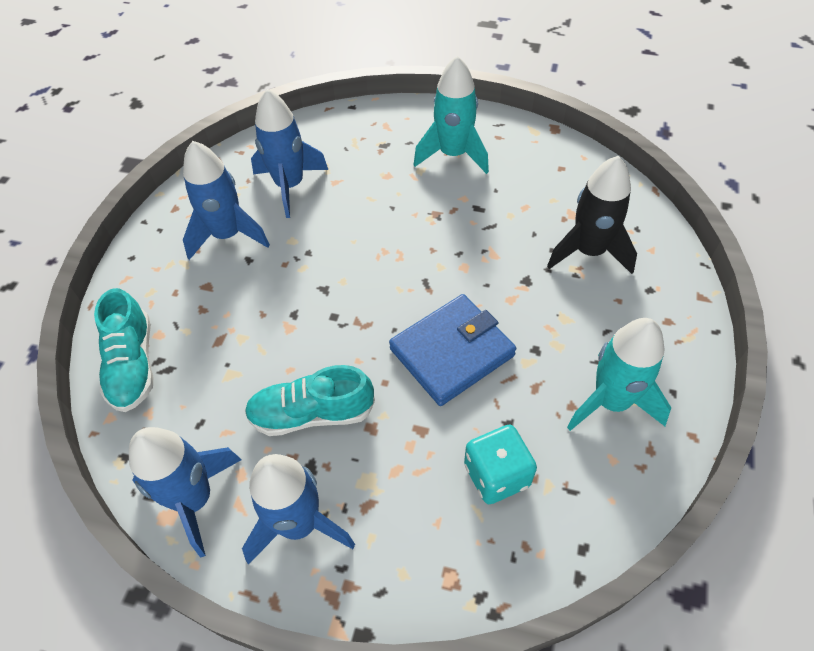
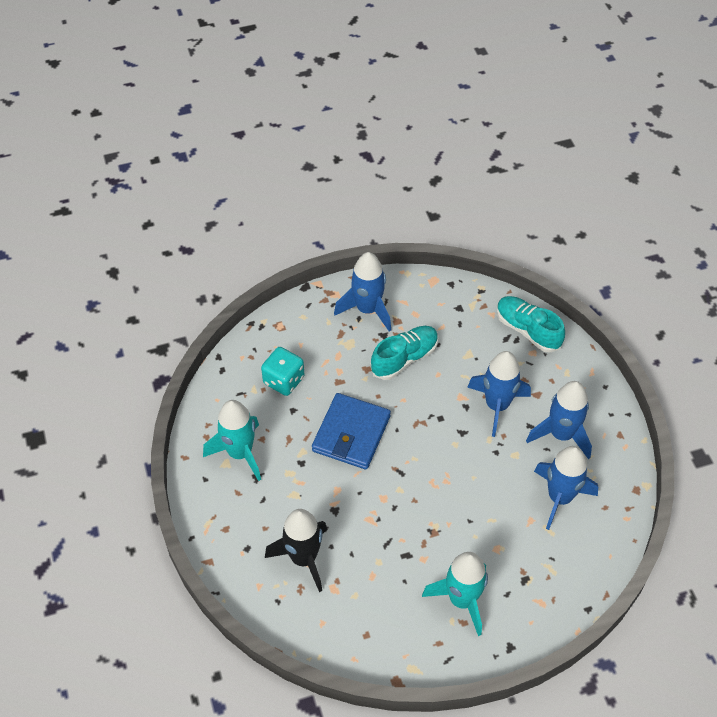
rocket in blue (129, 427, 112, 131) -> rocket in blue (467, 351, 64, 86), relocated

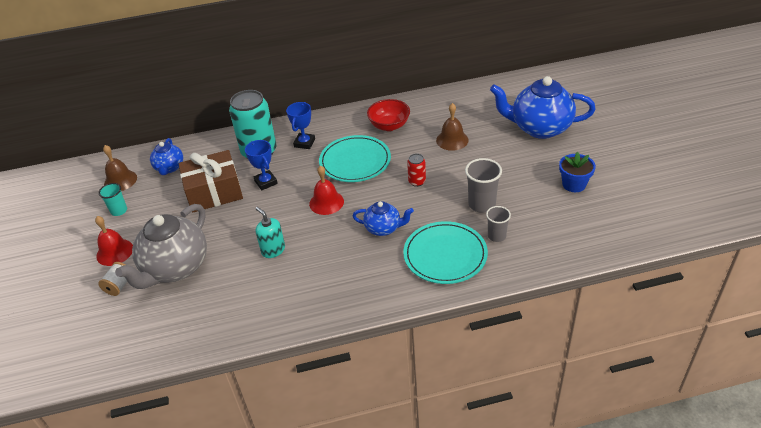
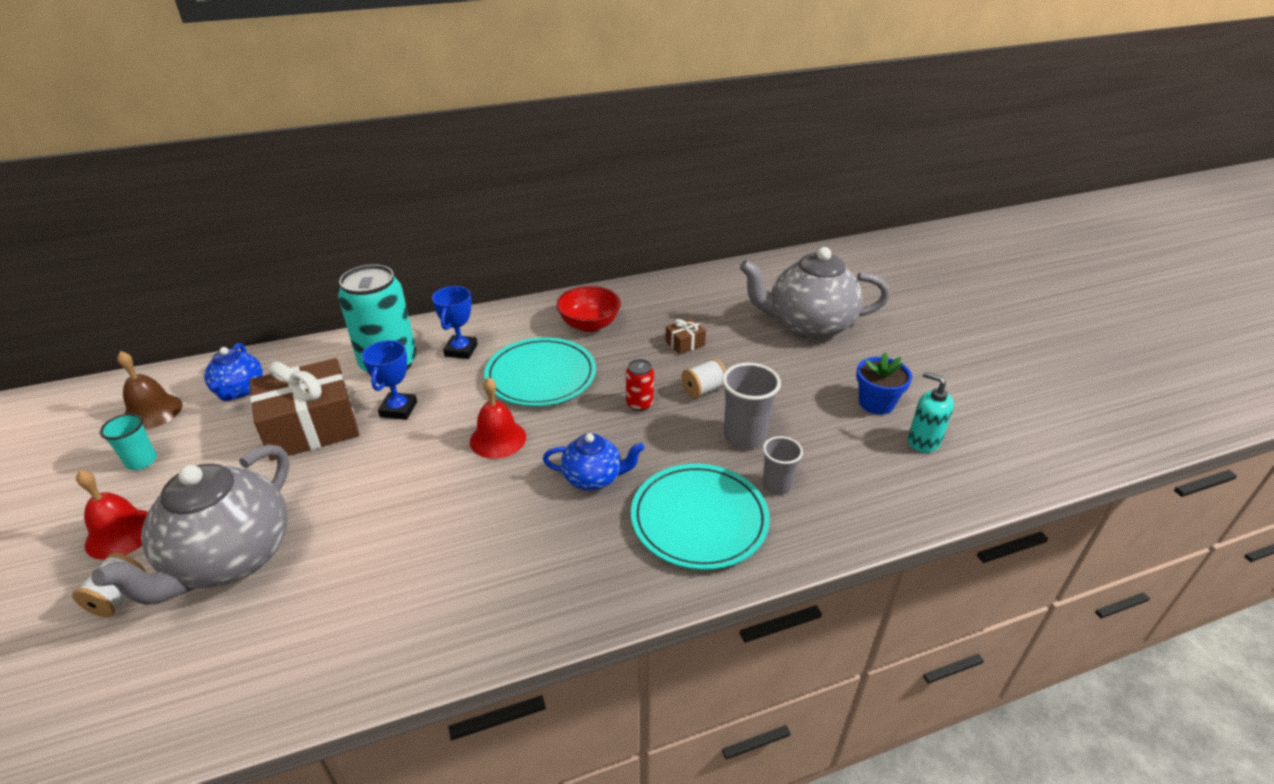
trophy in blue (245, 140, 33, 50) -> trophy in blue (362, 340, 55, 80), 45 degrees clockwise
bell in brown (436, 103, 33, 48) -> gift in brown (665, 318, 41, 37)
none -> spool in white (681, 358, 45, 40)
teapot in blue (490, 76, 106, 63) -> teapot in grey (740, 247, 150, 93)
soap dispenser in turquoise (255, 207, 30, 51) -> soap dispenser in turquoise (908, 372, 46, 81), relocated

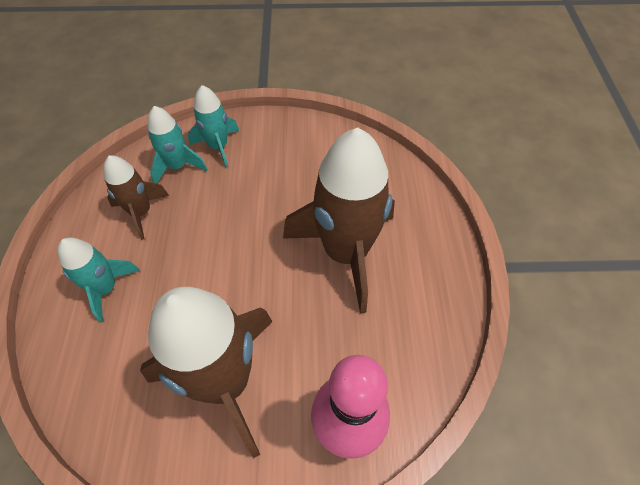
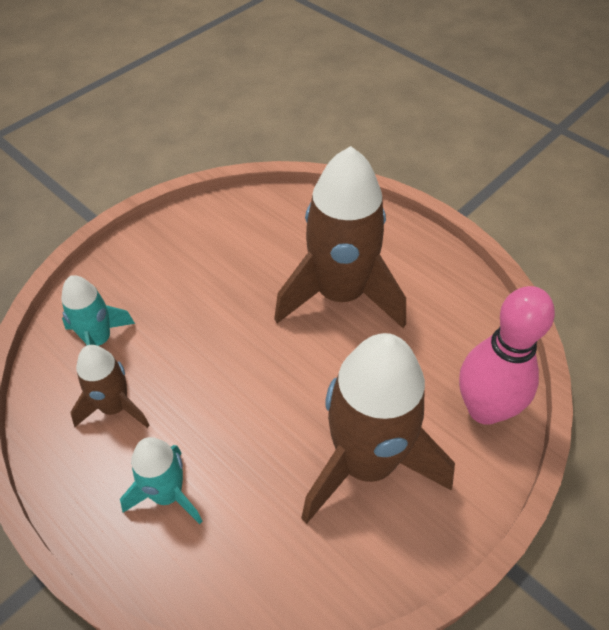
rocket in turquoise (188, 85, 51, 83) -> none

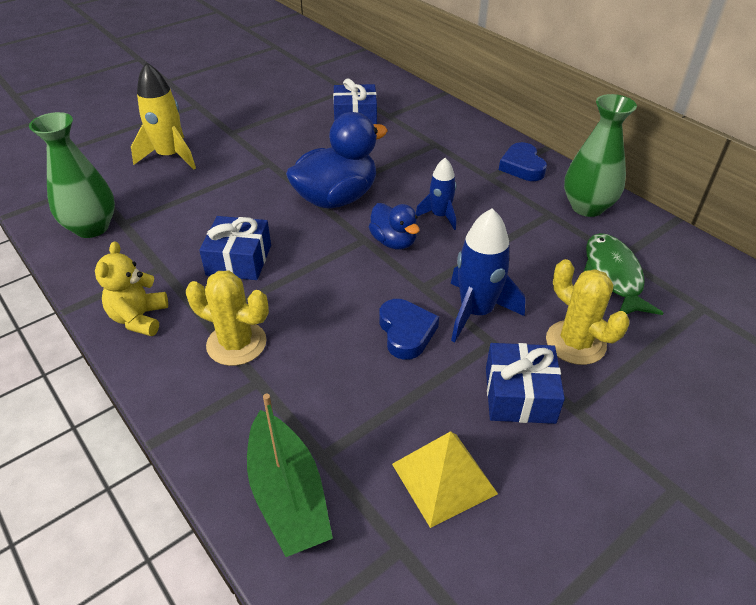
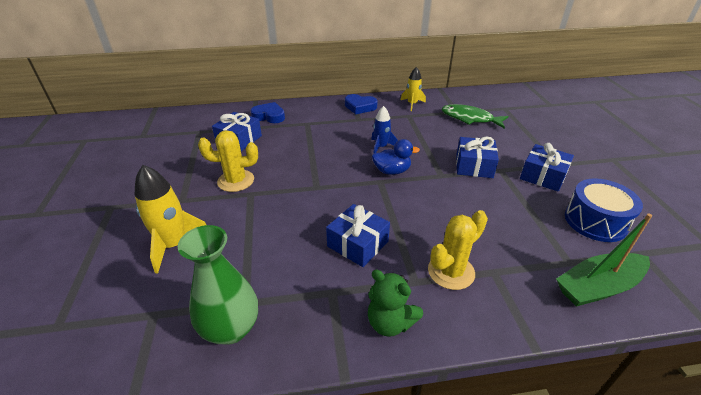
cactus in yellow (546, 259, 84, 106) -> cactus in yellow (198, 130, 60, 62), relocated
heart in blue (380, 299, 59, 61) -> heart in blue (250, 102, 35, 21), relocated
teddy bear in yellow (95, 241, 73, 95) -> teddy bear in green (368, 270, 55, 67)
vase in green (564, 94, 73, 123) -> rocket in yellow (401, 67, 25, 44)
rocket in blue (451, 208, 74, 134) -> gift in blue (456, 137, 43, 41)
boat in green (247, 394, 86, 163) -> boat in green (556, 213, 96, 94), 150 degrees clockwise
pyramid in yellow (392, 431, 106, 97) -> drum in blue (565, 178, 78, 64)
duck in blue (286, 112, 102, 97) -> none

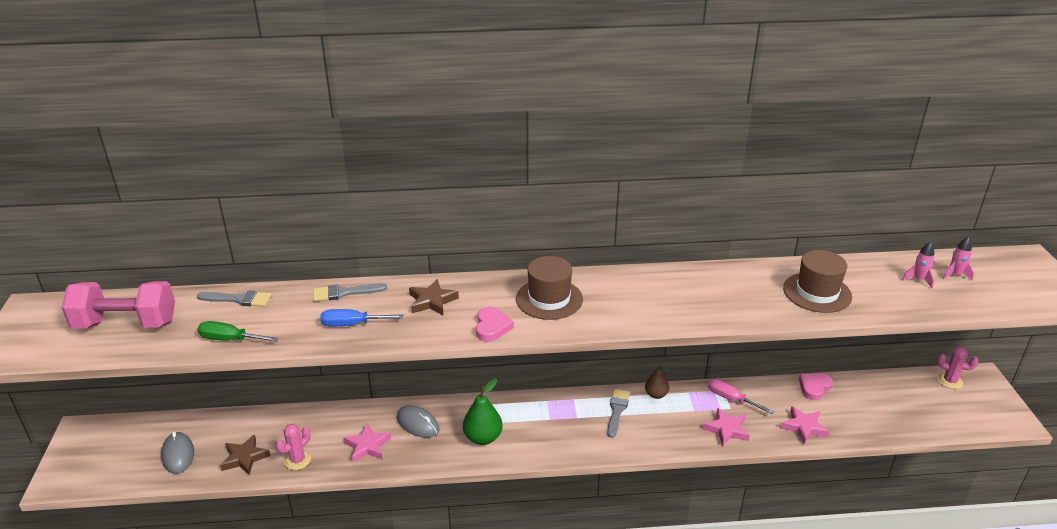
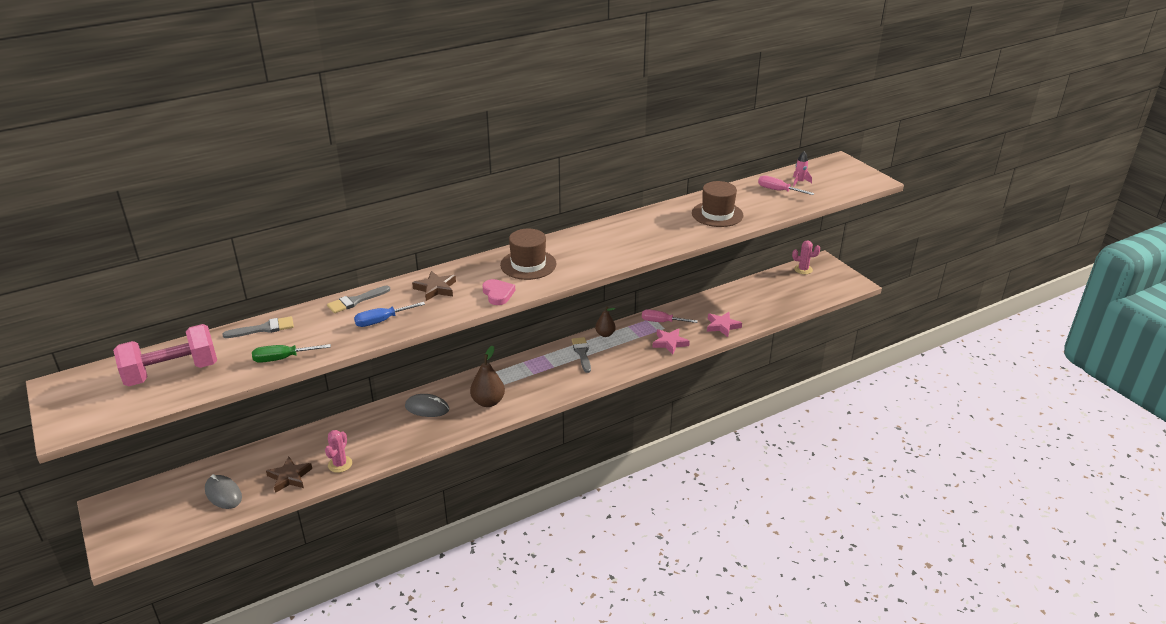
pear in green (463, 378, 40, 67) -> pear in brown (470, 346, 35, 61)
rocket in pink (902, 242, 33, 46) -> screwdriver in pink (758, 175, 57, 20)
star in pink (344, 423, 47, 39) -> none
heart in pink (799, 373, 34, 27) -> none

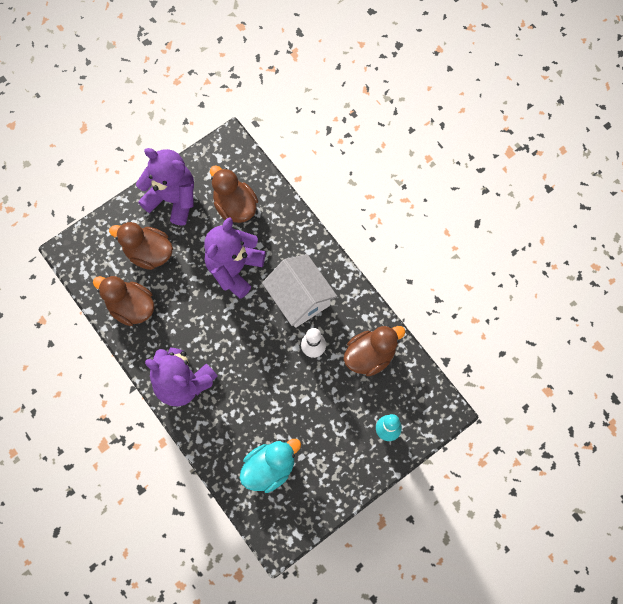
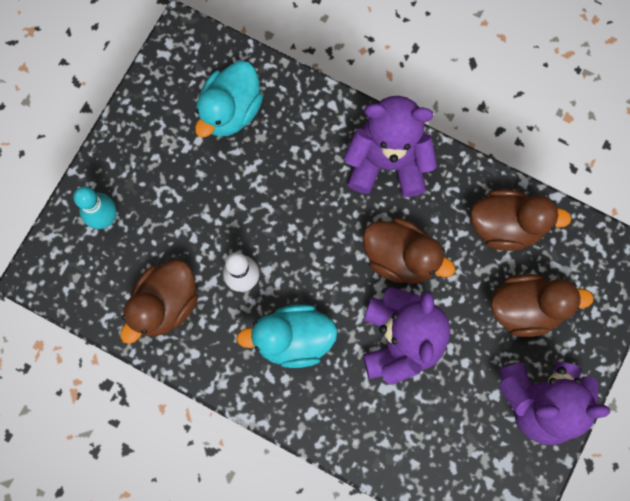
house in white (262, 254, 75, 74) -> duck in turquoise (236, 304, 102, 64)
duck in brown (210, 165, 48, 58) -> duck in brown (362, 218, 93, 66), relocated

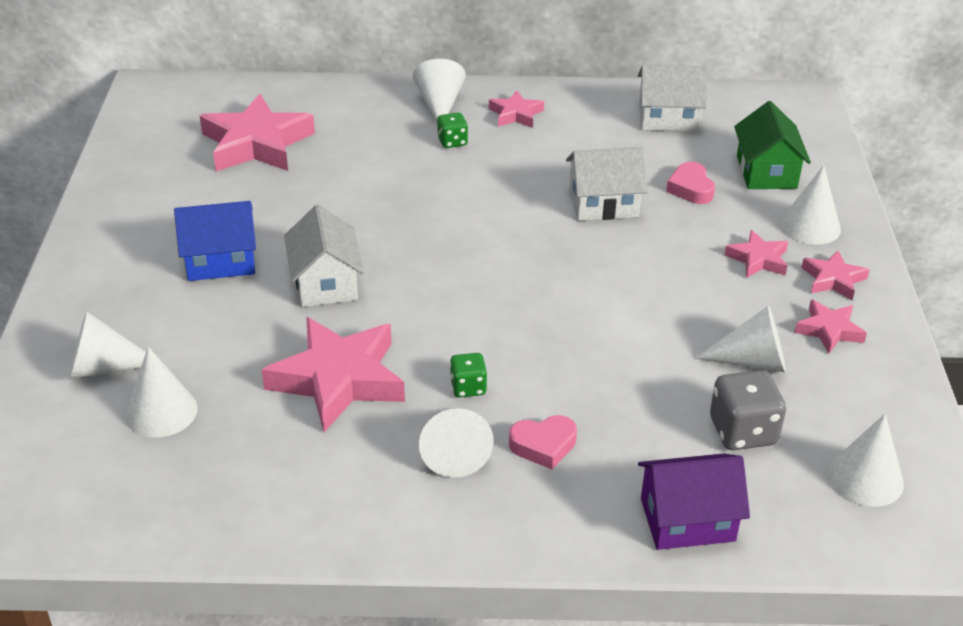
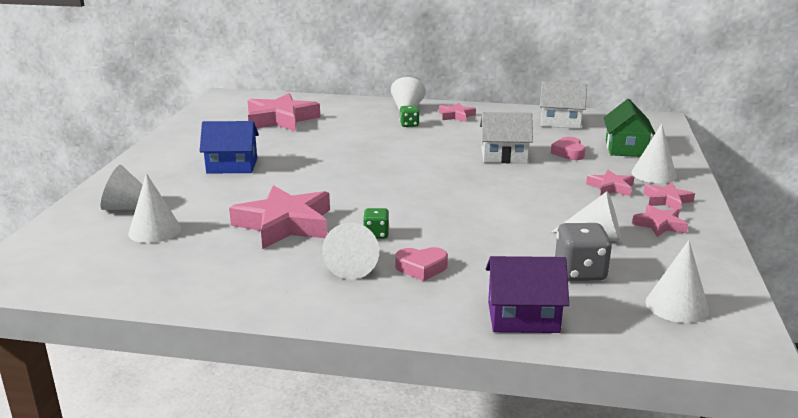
house in white (284, 205, 80, 102) -> none

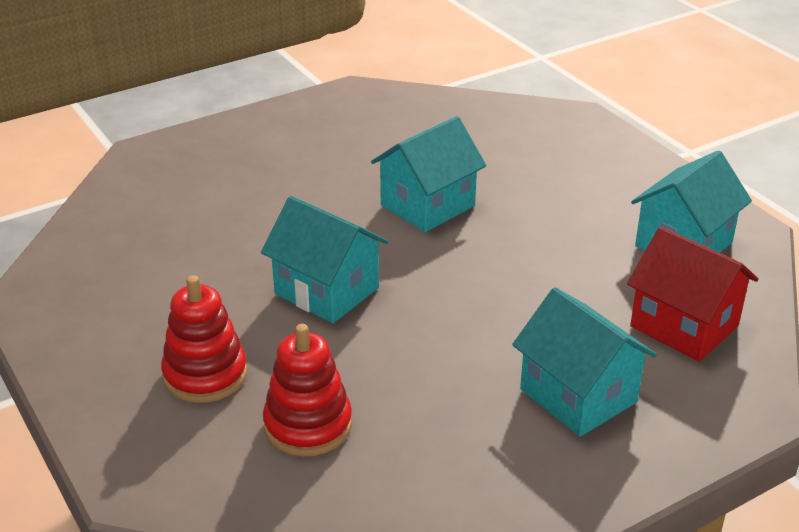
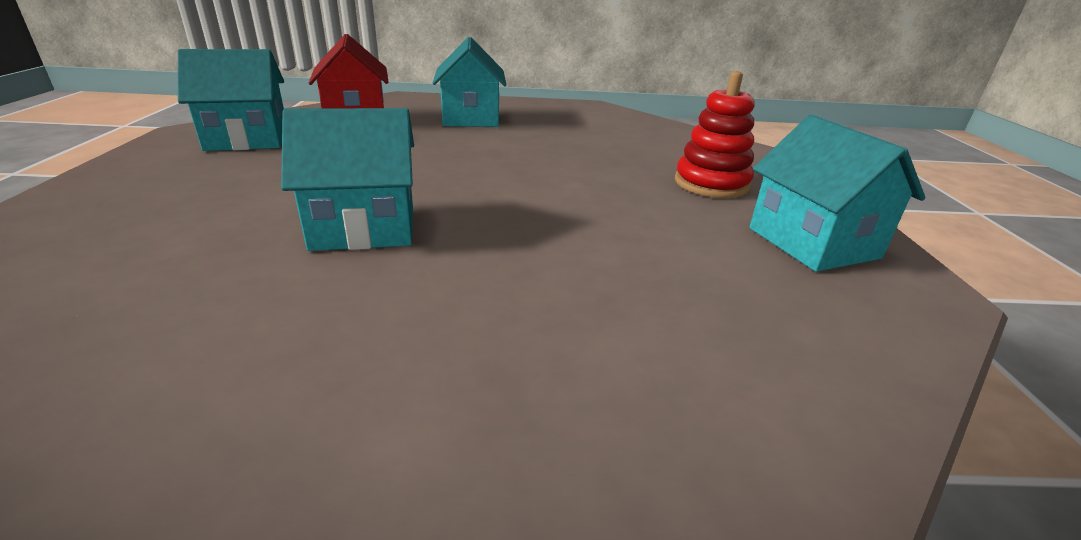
house in turquoise (261, 196, 127, 127) -> house in turquoise (749, 115, 176, 157), relocated
stacking toy in red (263, 324, 89, 132) -> none

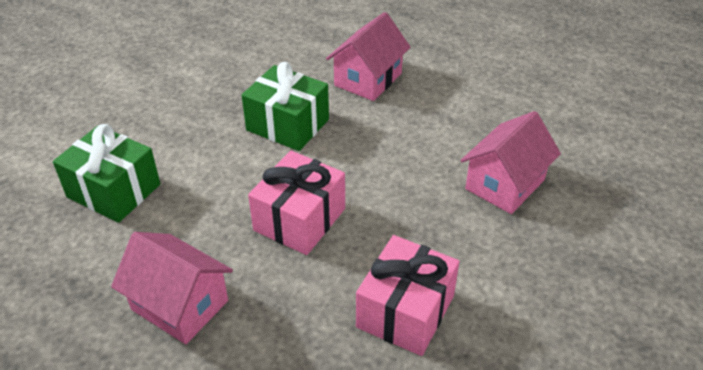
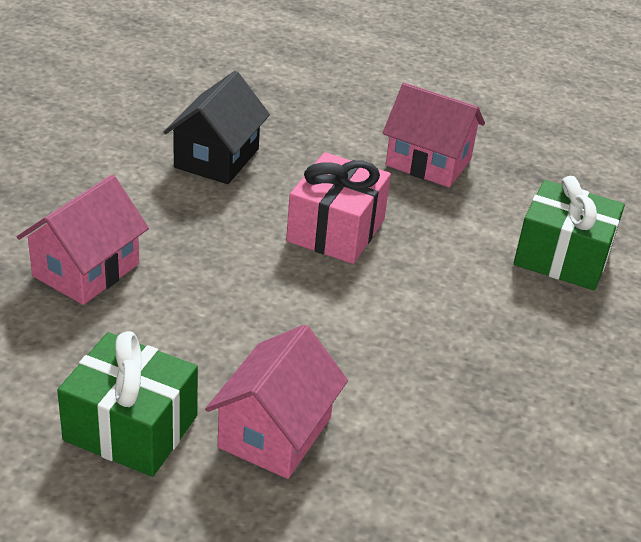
gift in green (242, 62, 87, 89) -> gift in green (57, 331, 141, 146), relocated
gift in pink (356, 235, 104, 121) -> house in black (164, 71, 106, 113)

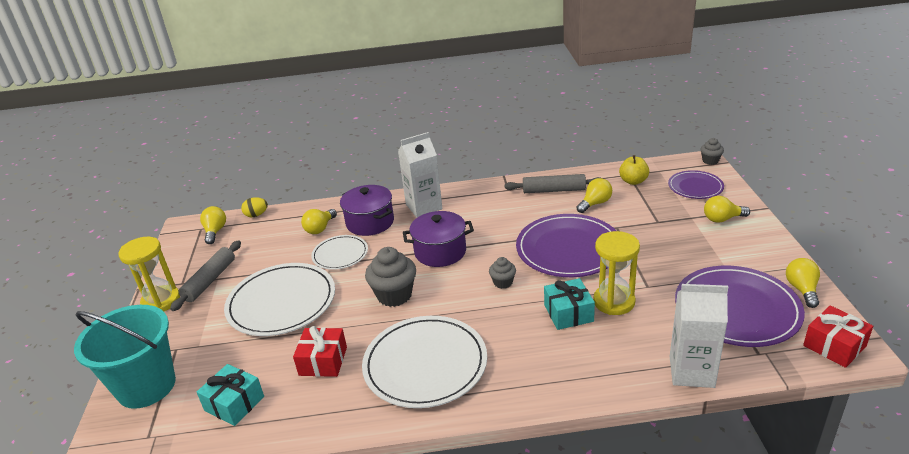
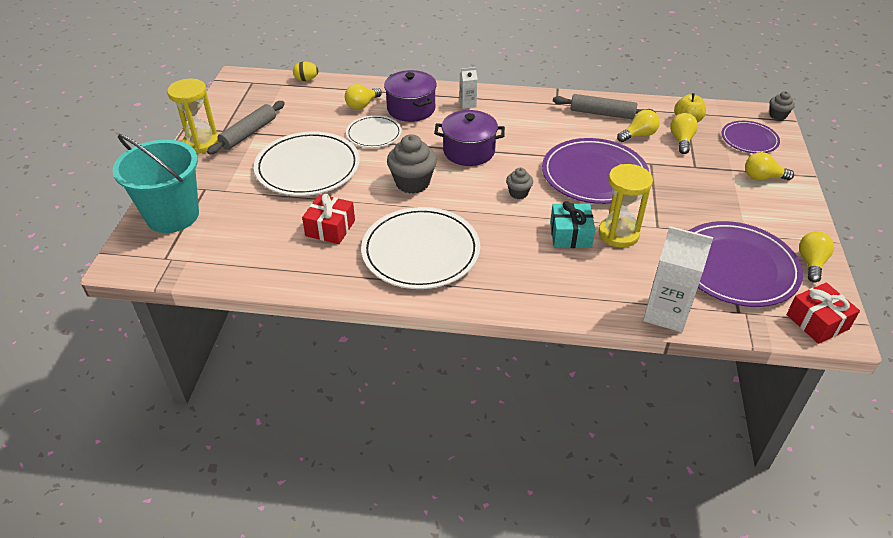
carton in white (398, 132, 44, 86) -> carton in white (459, 67, 18, 42), x0.50
light bulb in yellow (200, 206, 26, 38) -> light bulb in yellow (670, 113, 28, 41), relocated
gift in turquoise (197, 364, 67, 62) -> none

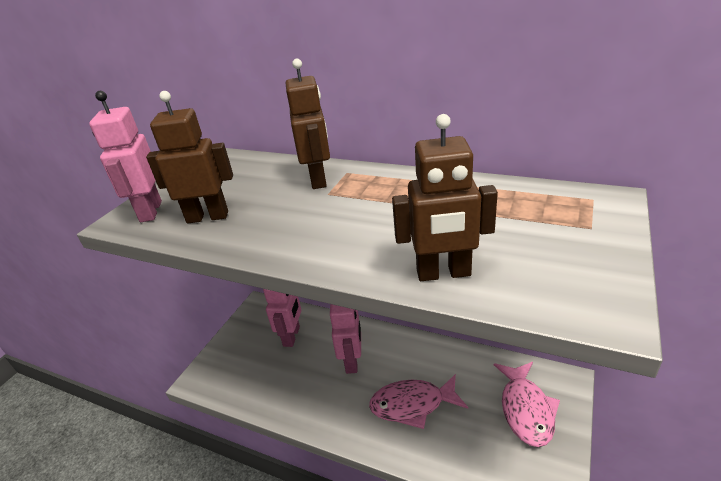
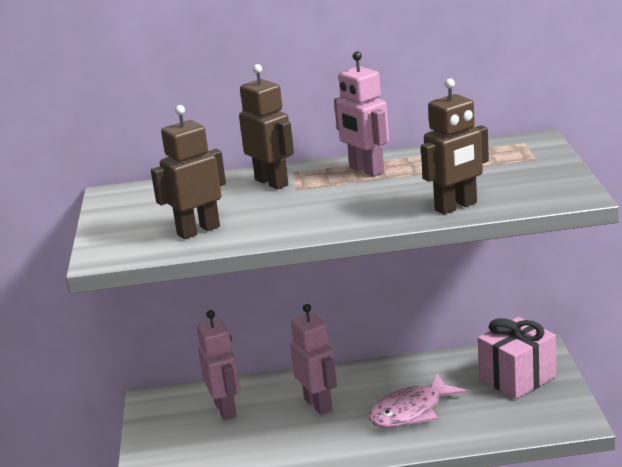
robot in pink (89, 91, 73, 131) -> robot in pink (334, 51, 55, 126), relocated
fish in pink (494, 362, 66, 85) -> gift in pink (478, 317, 78, 82)

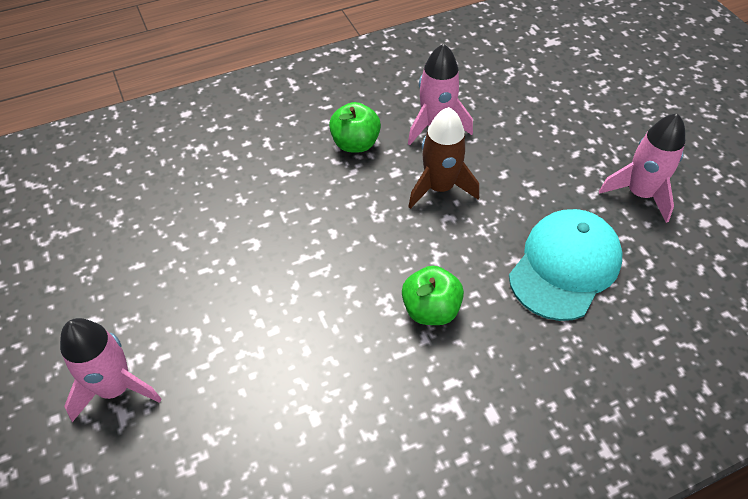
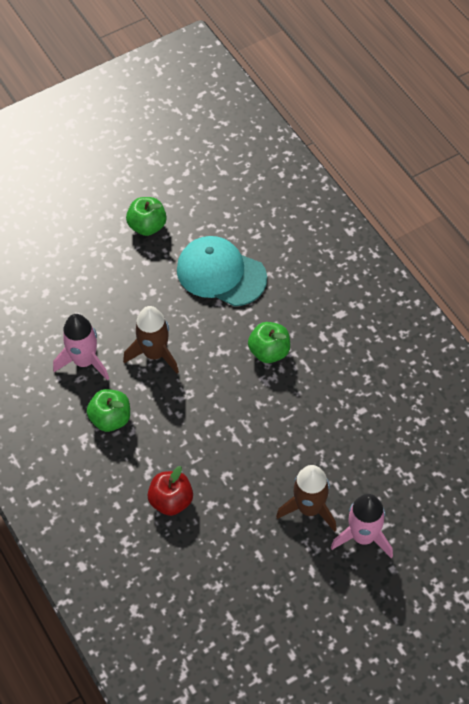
rocket in pink (599, 113, 86, 110) -> apple in green (126, 197, 41, 39)
none -> apple in red (147, 466, 46, 50)
none -> rocket in brown (276, 465, 61, 67)

